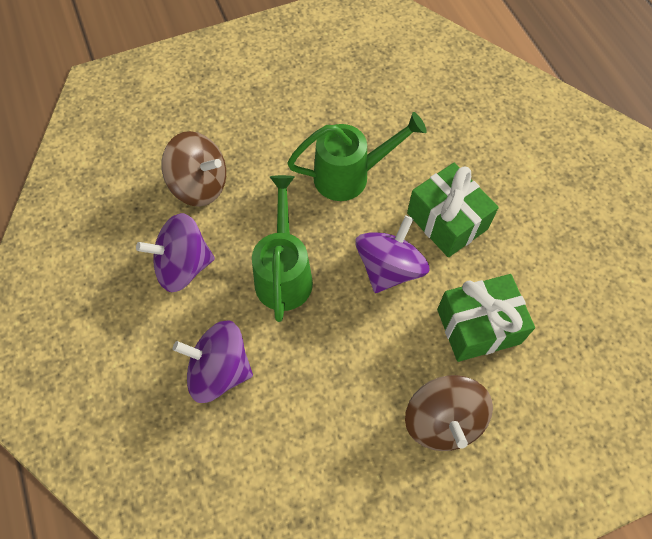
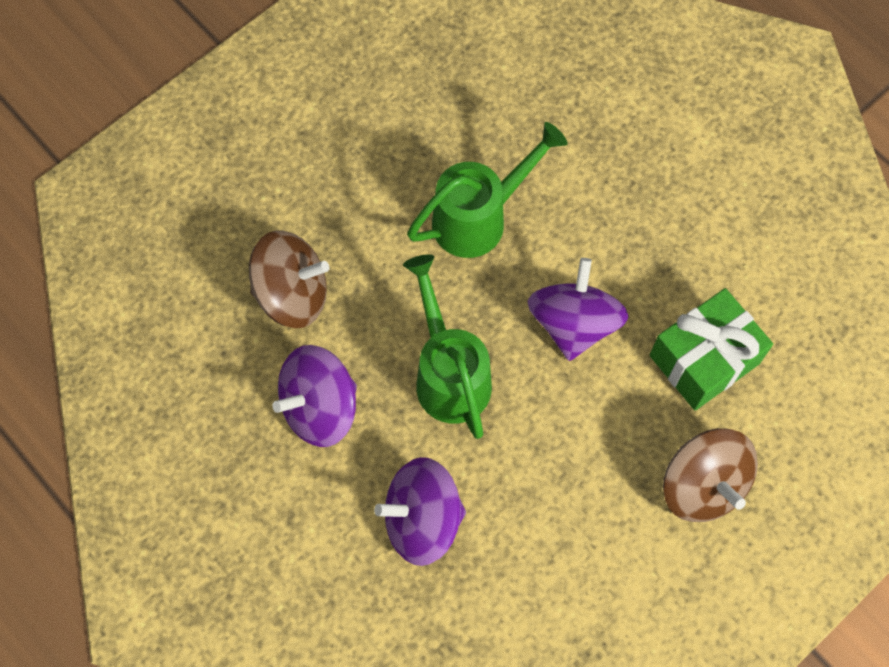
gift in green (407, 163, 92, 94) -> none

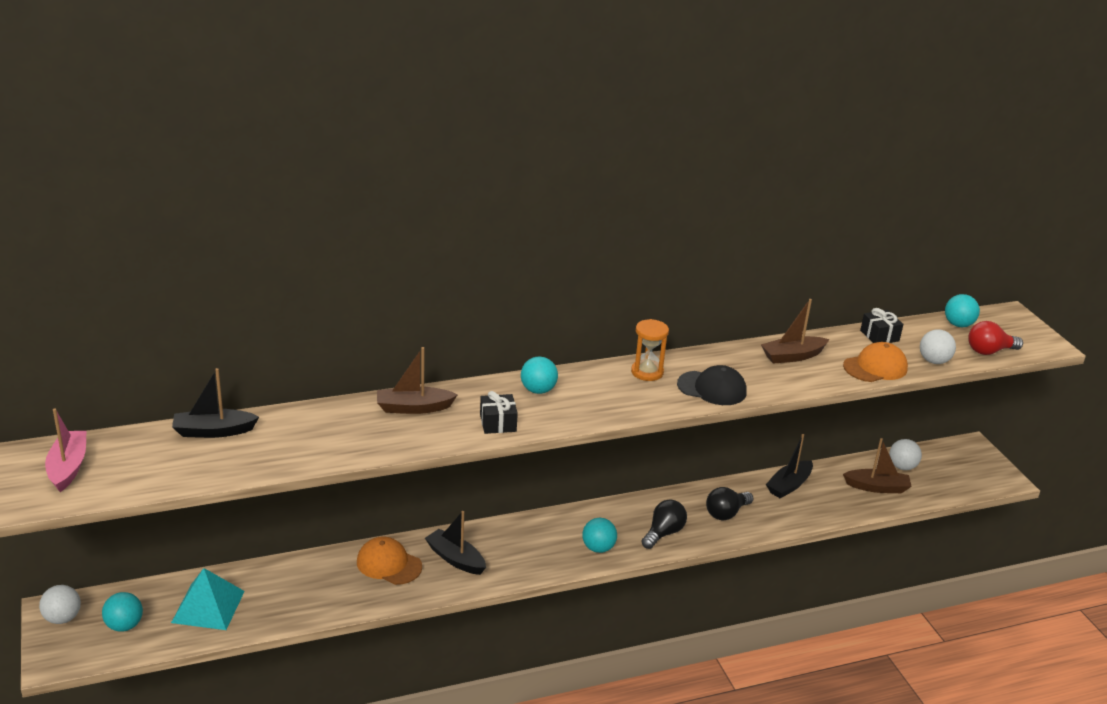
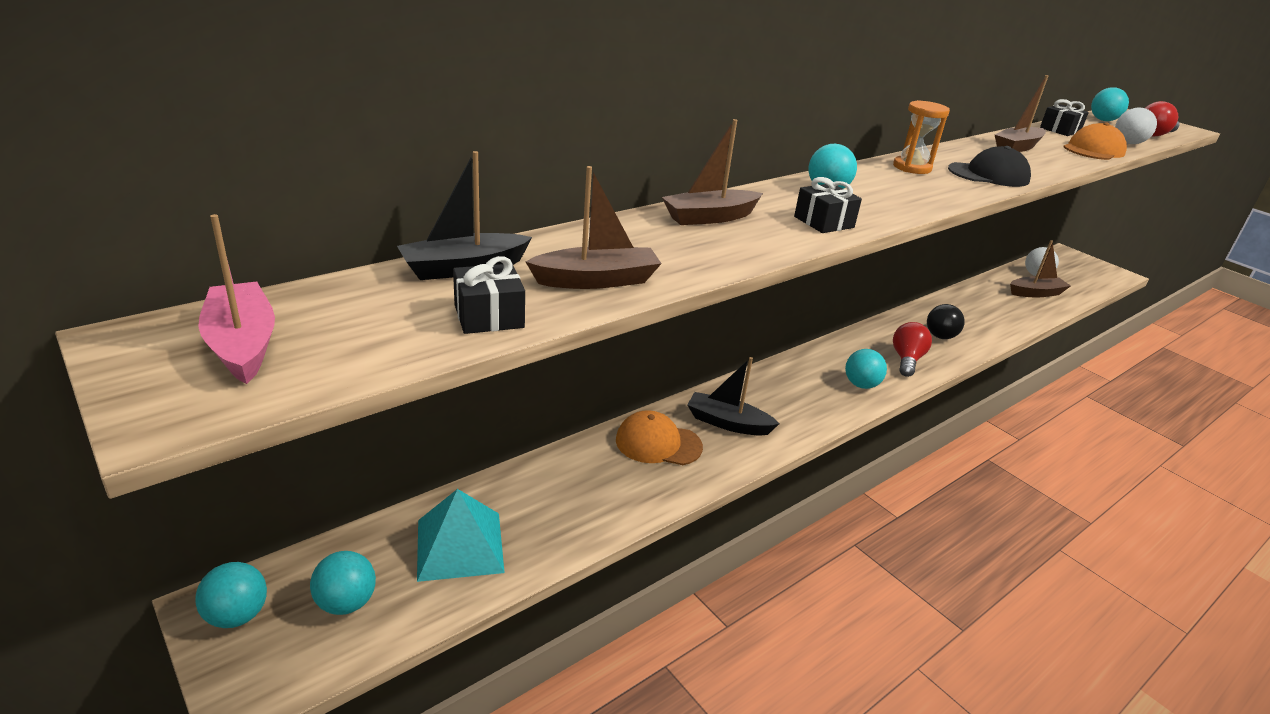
ball in white (39, 585, 42, 39) -> ball in turquoise (195, 562, 72, 66)
none -> gift in black (453, 256, 72, 78)
none -> boat in brown (526, 166, 136, 123)
light bulb in black (641, 499, 46, 50) -> light bulb in red (893, 322, 39, 55)
boat in black (766, 434, 47, 64) -> none

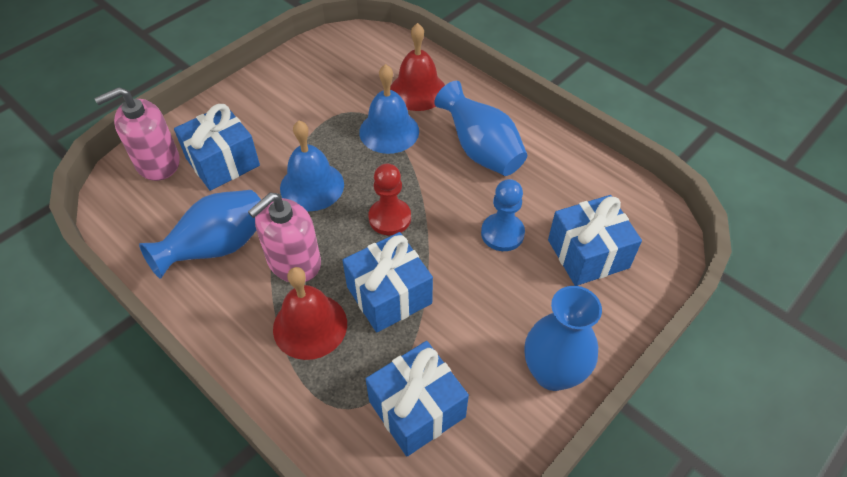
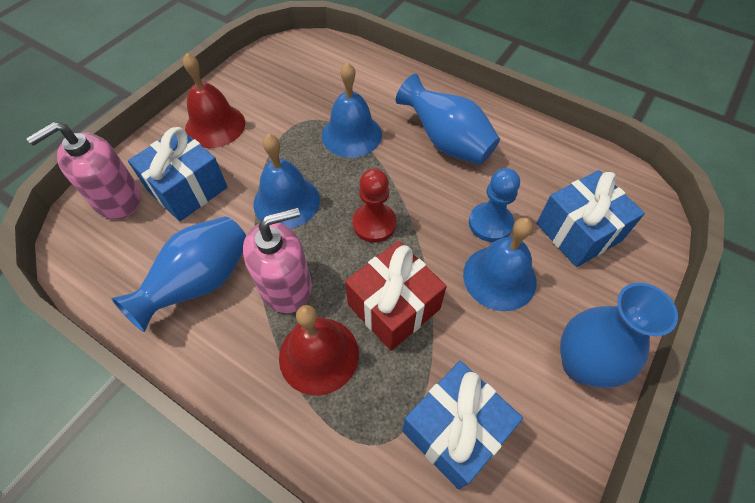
bell in red (390, 23, 55, 88) -> bell in red (183, 53, 62, 95), relocated
soap dispenser in pink (248, 192, 73, 90) -> soap dispenser in pink (243, 207, 69, 106), 150 degrees counterclockwise
gift in blue (342, 232, 91, 101) -> gift in red (345, 241, 102, 110)
none -> bell in blue (463, 218, 74, 93)

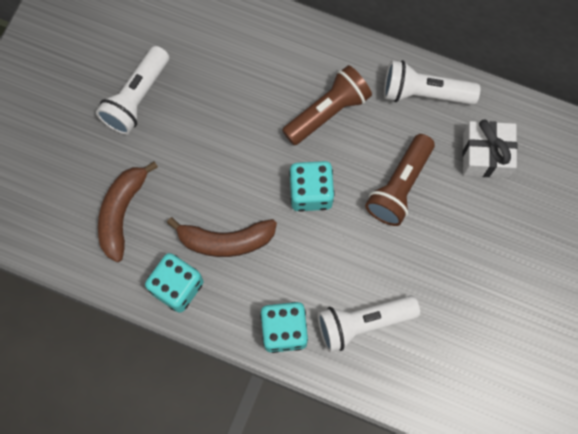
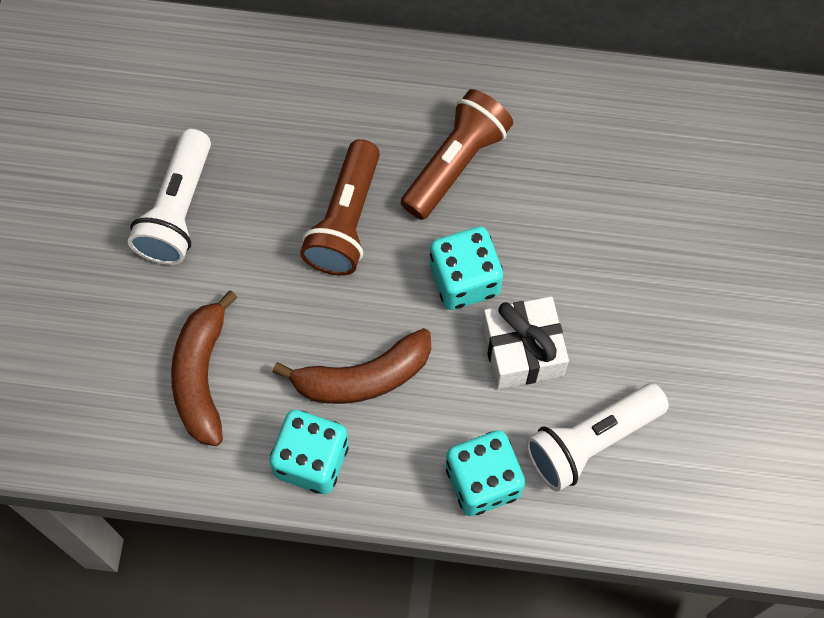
flashlight in brown (365, 134, 70, 92) -> flashlight in brown (300, 139, 80, 137), relocated
gift in white (463, 119, 54, 59) -> gift in white (482, 297, 87, 92), relocated
flashlight in white (384, 60, 96, 45) -> none

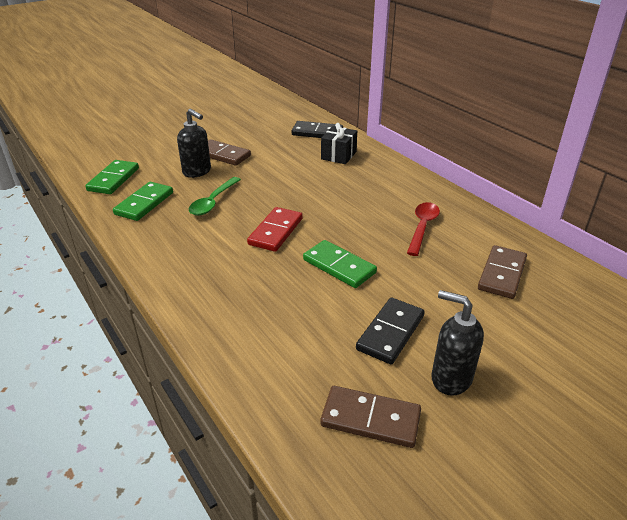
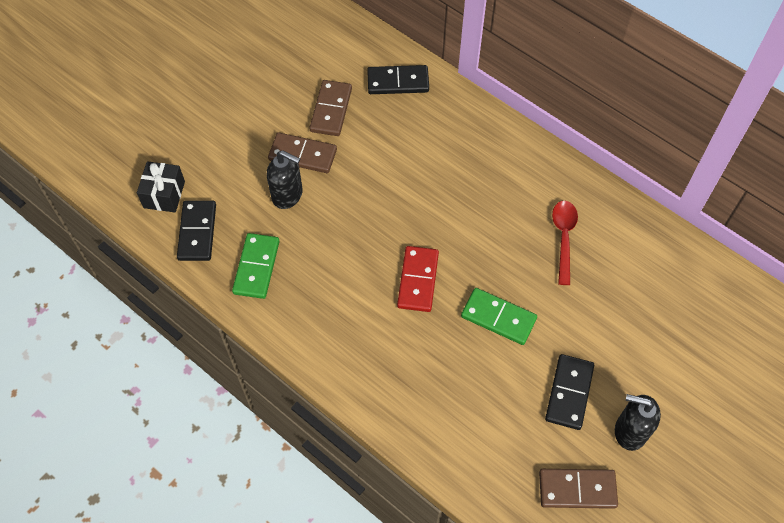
gift in black (321, 123, 36, 41) -> gift in black (137, 161, 48, 51), relocated
domino in green (85, 160, 54, 34) -> domino in black (177, 200, 39, 61)
domino in brown (478, 245, 49, 54) -> domino in brown (309, 80, 43, 56), relocated
spoon in green (189, 177, 52, 39) -> none

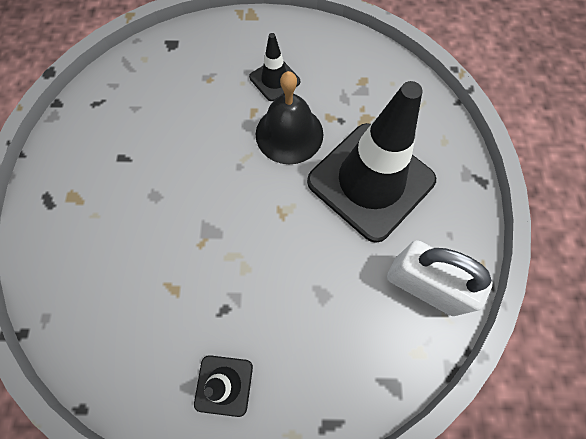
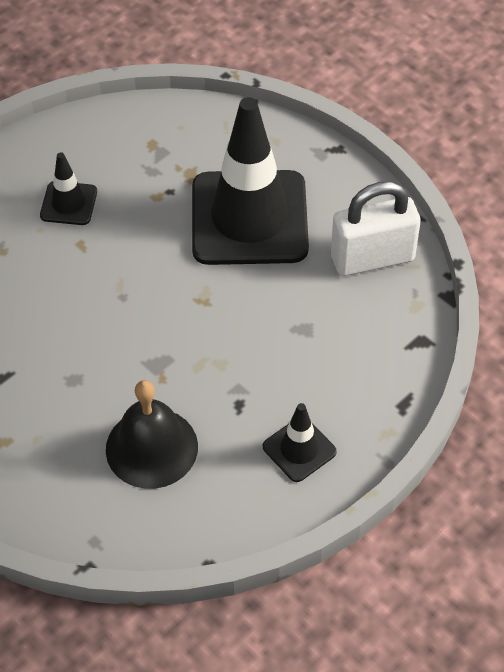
bell in black (256, 71, 68, 93) -> bell in black (106, 380, 92, 109), relocated

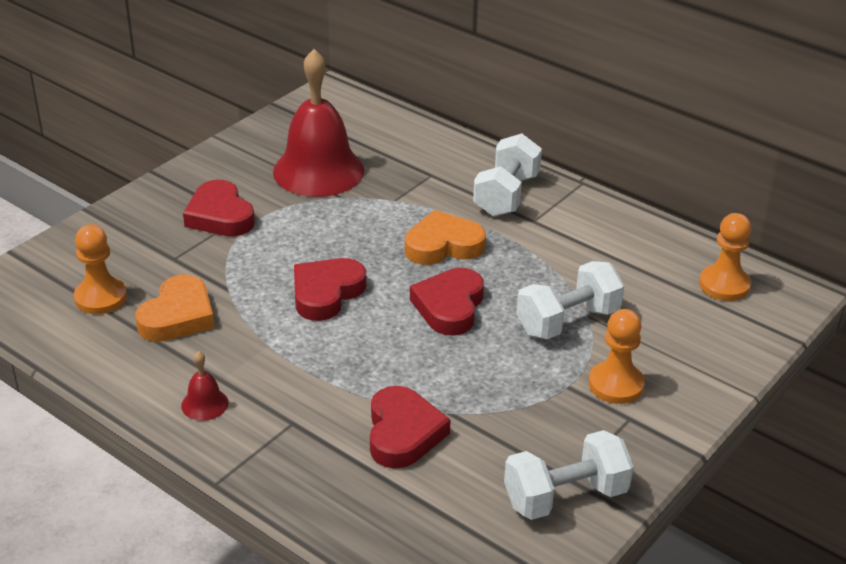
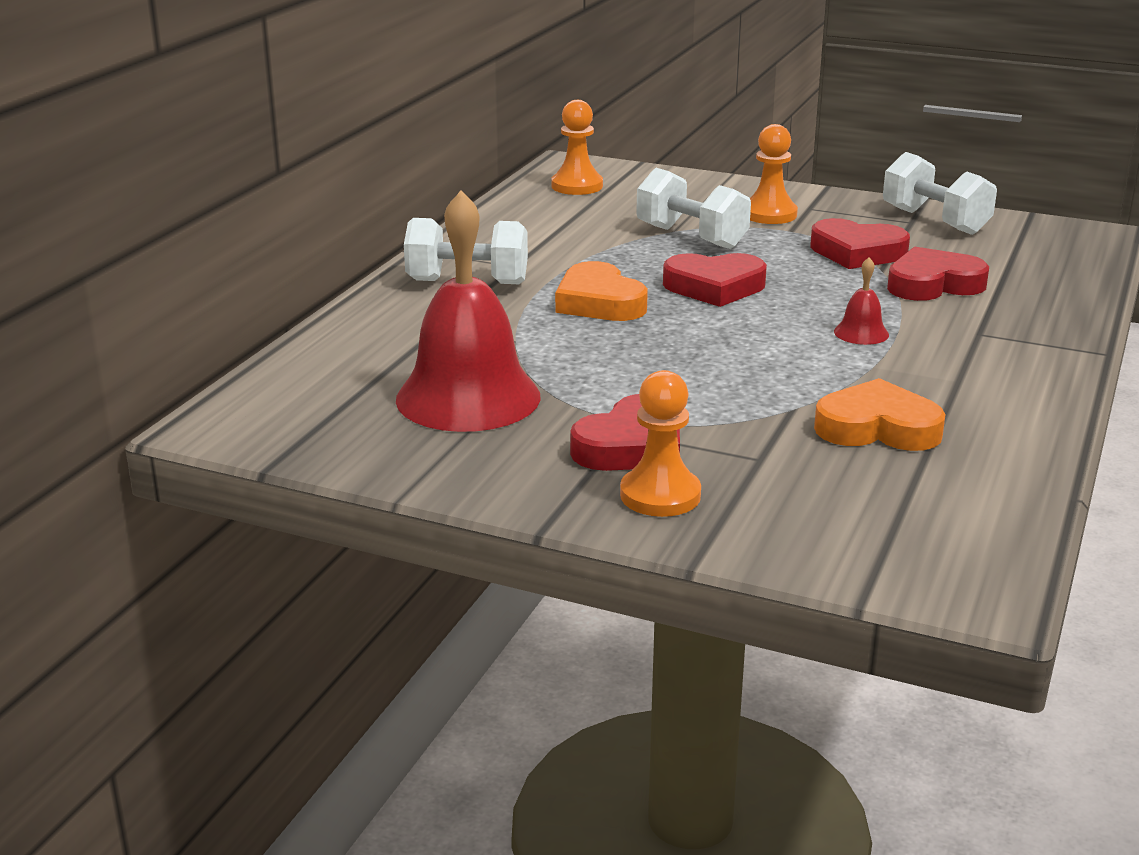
pawn in orange (74, 225, 53, 89) -> pawn in orange (620, 370, 81, 147), relocated
heart in red (294, 258, 72, 63) -> heart in red (810, 218, 100, 51), relocated
bell in red (181, 351, 48, 70) -> bell in red (834, 257, 55, 88), relocated

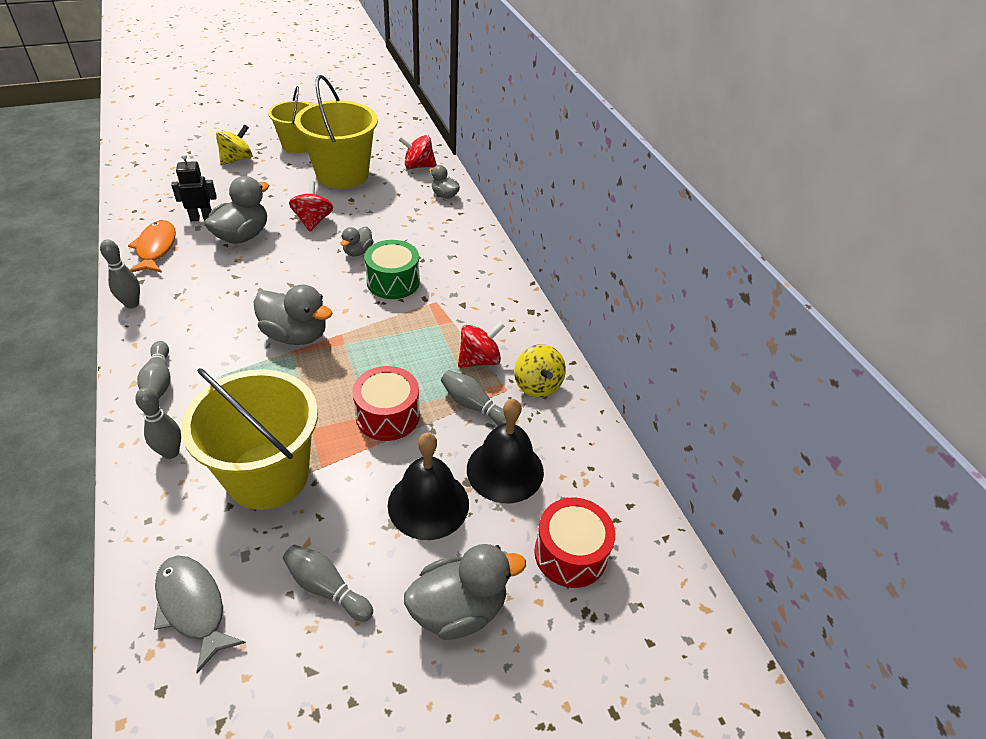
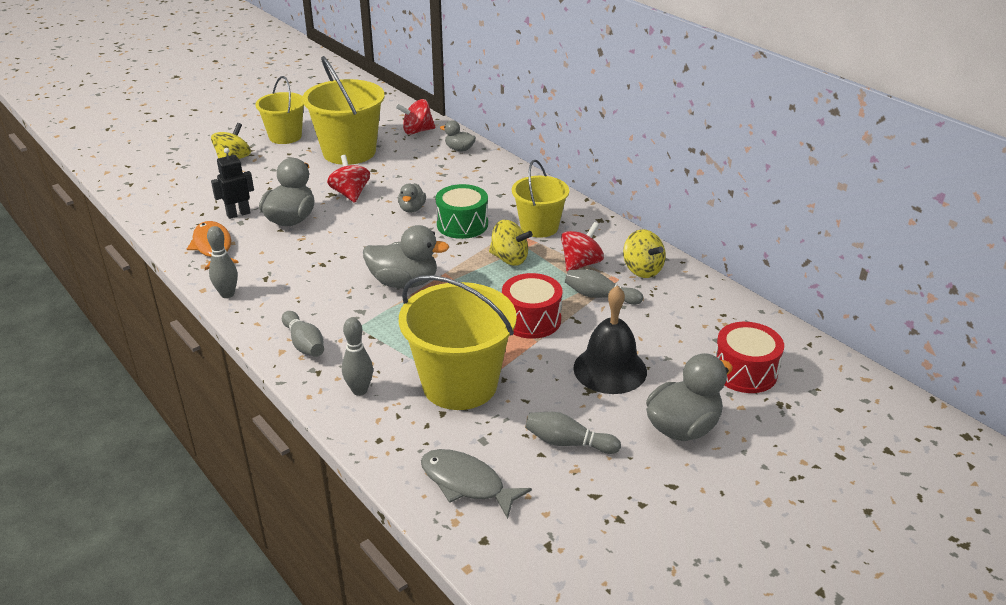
none -> spinning top in yellow (489, 220, 44, 46)
none -> bucket in yellow (512, 160, 57, 78)
bell in black (467, 399, 77, 104) -> none

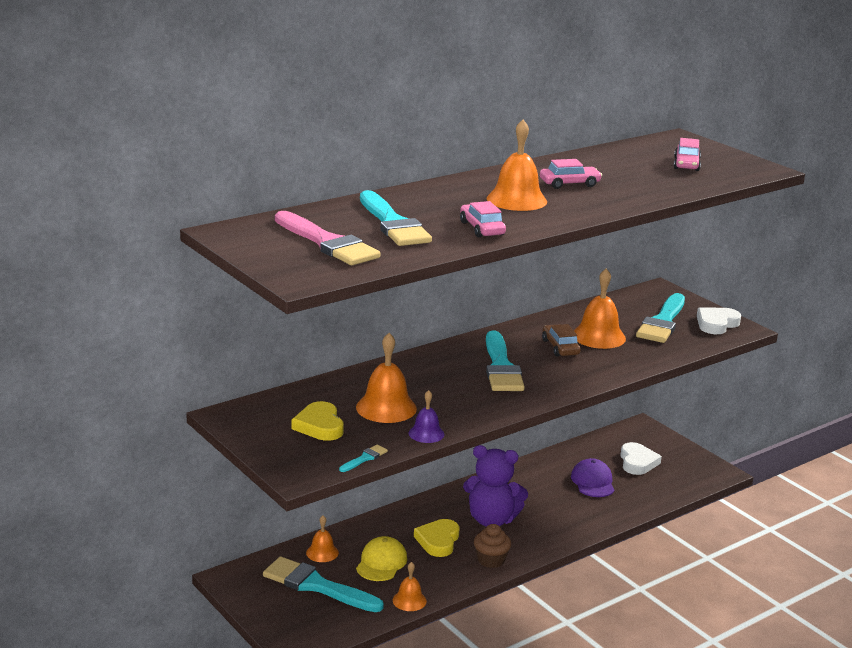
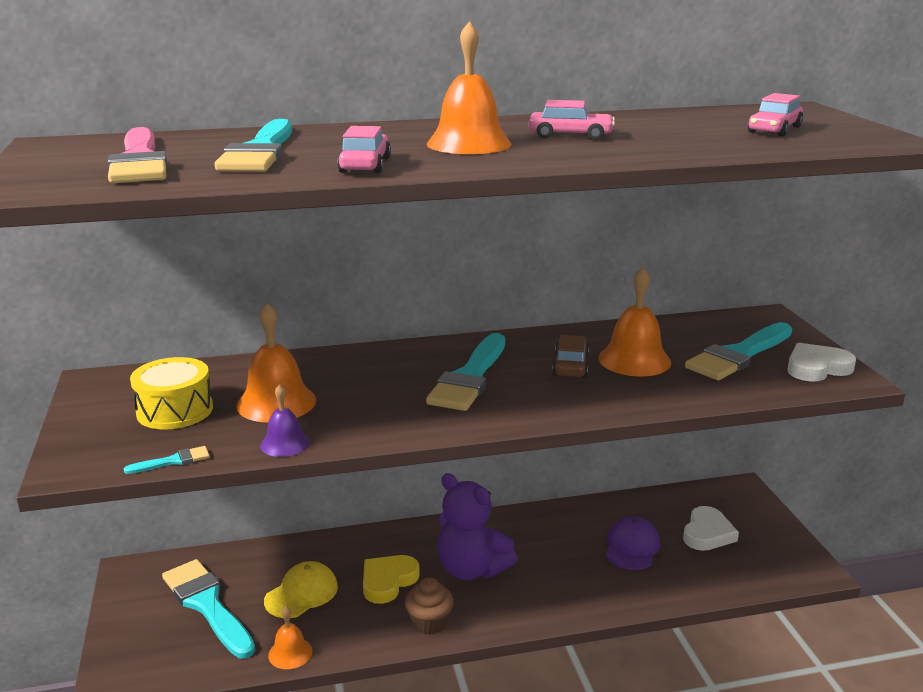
heart in yellow (291, 401, 53, 40) -> drum in yellow (130, 357, 83, 72)
bell in orange (306, 515, 33, 47) -> none

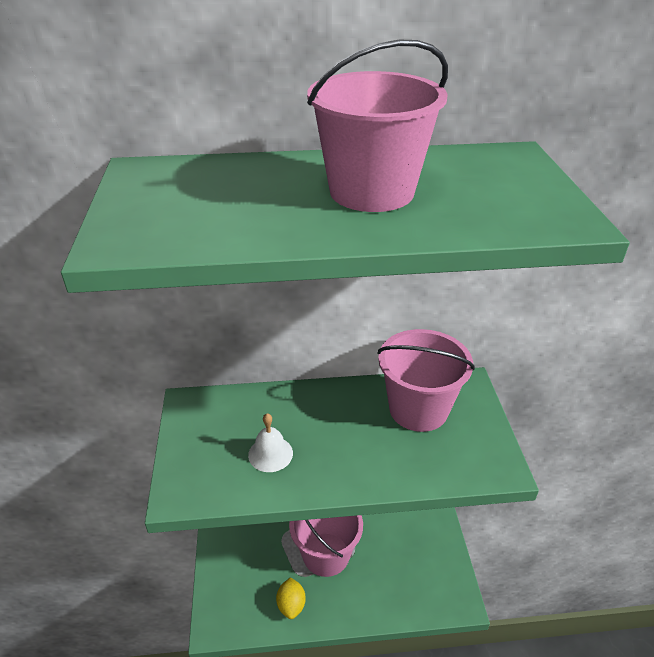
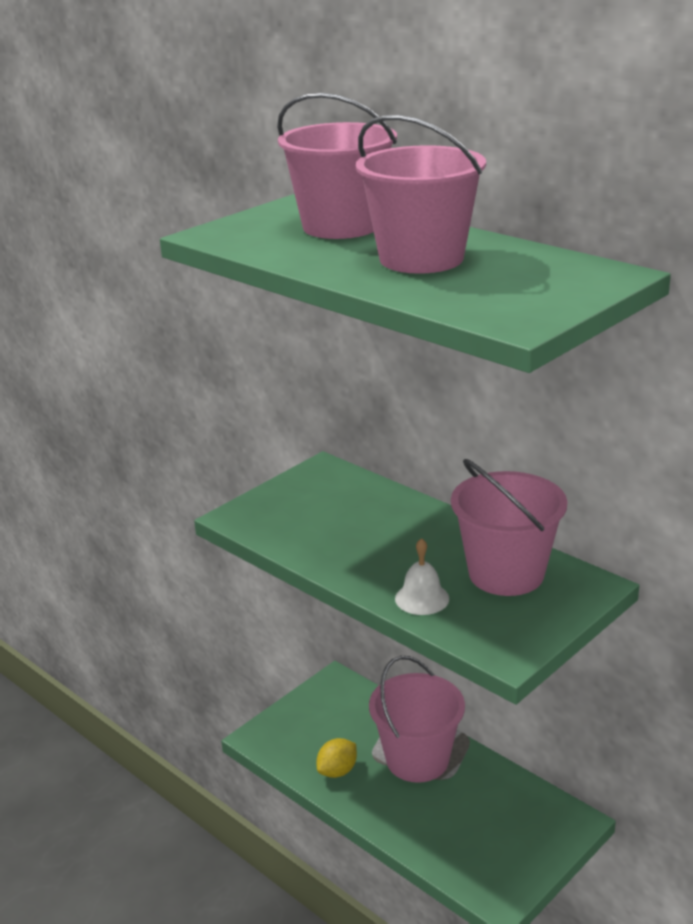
none -> bucket in pink (277, 93, 120, 146)
bell in white (248, 413, 45, 59) -> bell in white (395, 538, 54, 77), relocated

